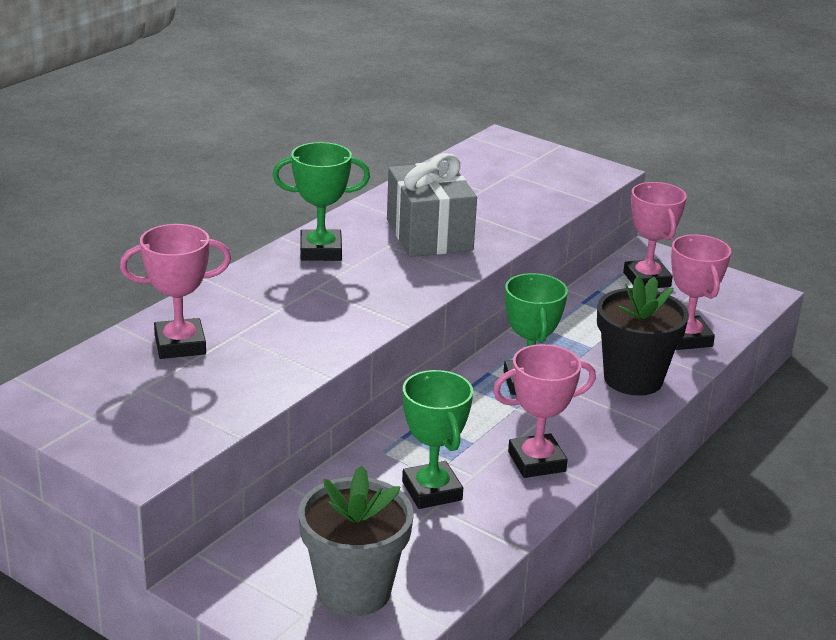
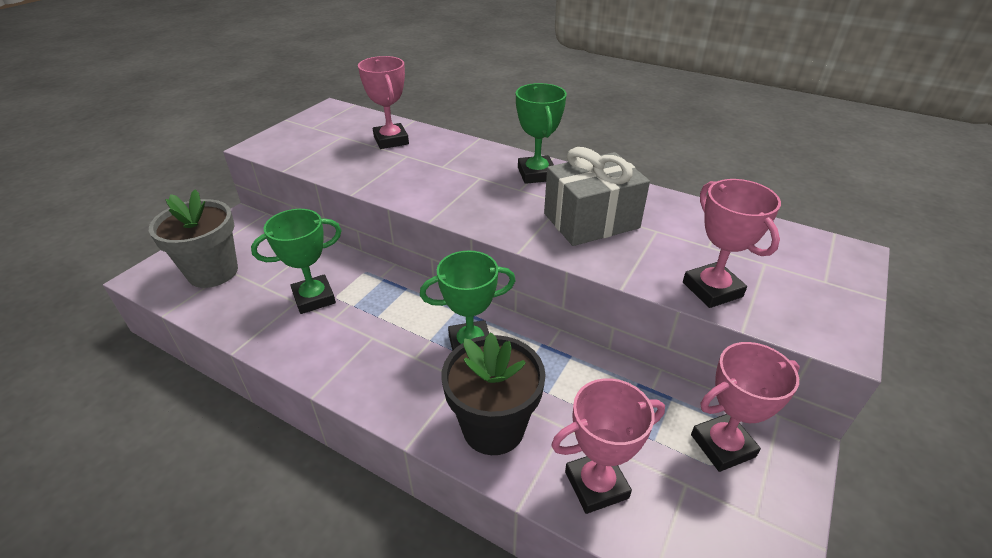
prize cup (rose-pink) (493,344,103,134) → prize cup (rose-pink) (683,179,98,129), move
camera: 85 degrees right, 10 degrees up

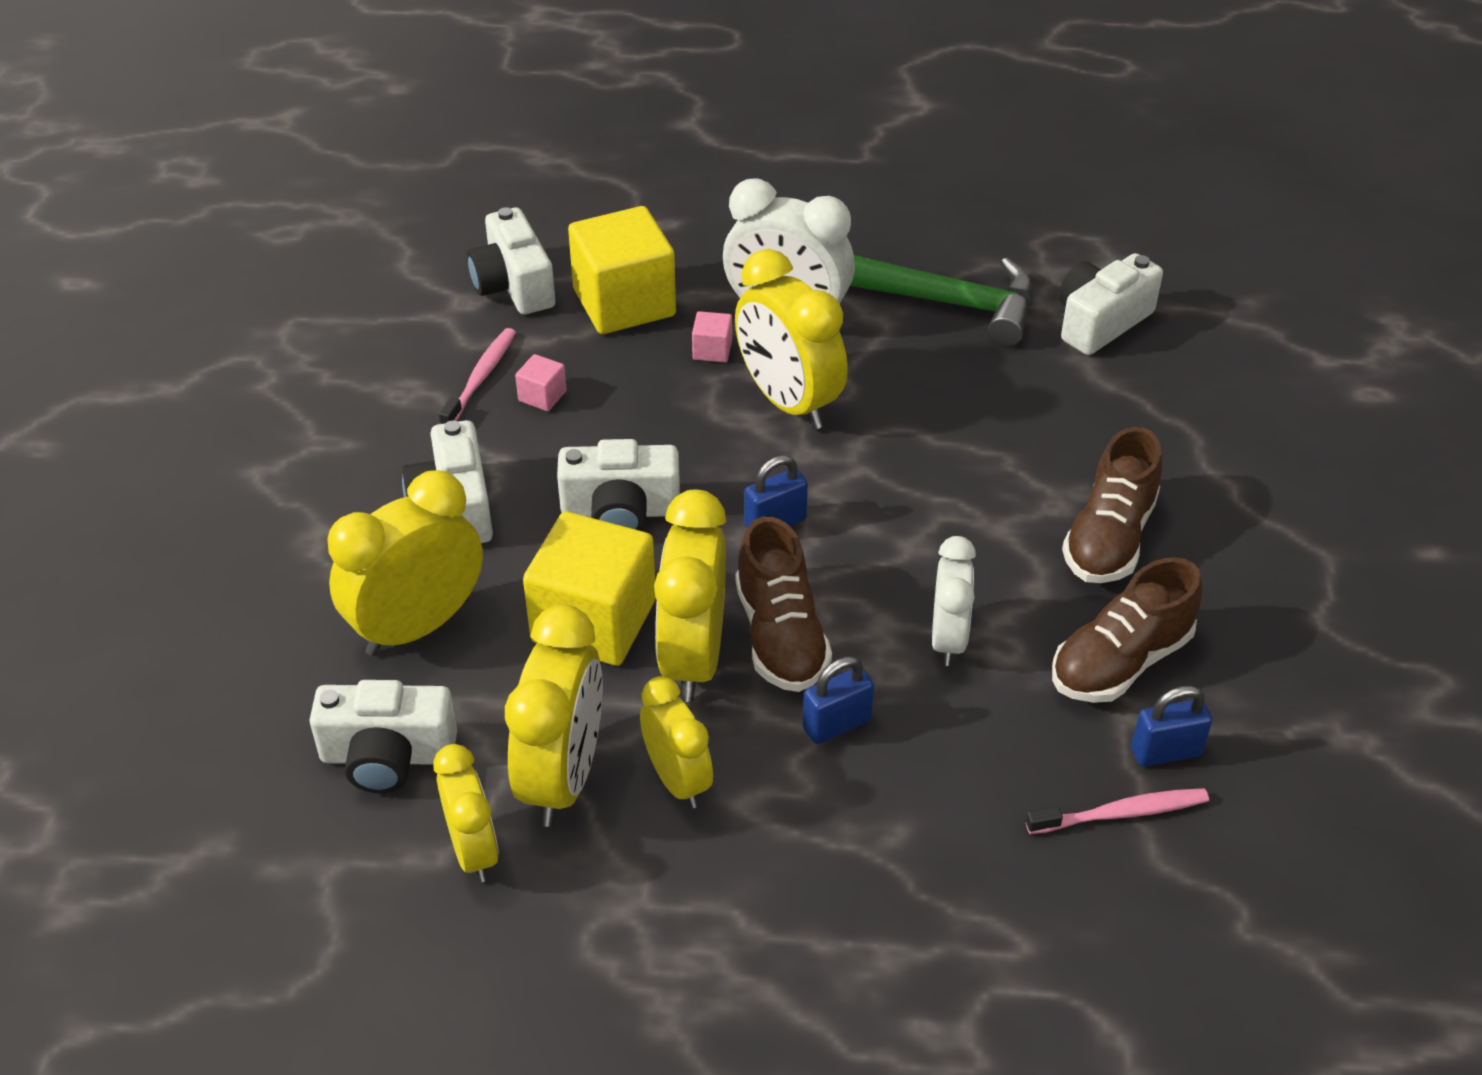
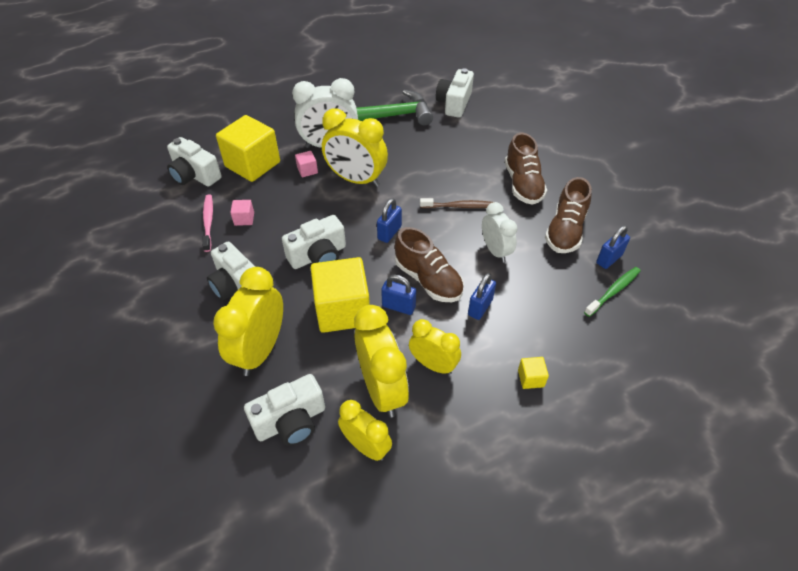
bedside clock (golden) (654,490,72,212) → padlock (blue) (381,274,35,41)
- → toothbrush (russet) (420,198,73,10)
- → block (golden) (518,357,31,32)
toothbrush (rose-pink) (1026,788,183,46) → toothbrush (leaf-green) (584,267,56,50)
camera: 30 degrees left, 5 degrees up

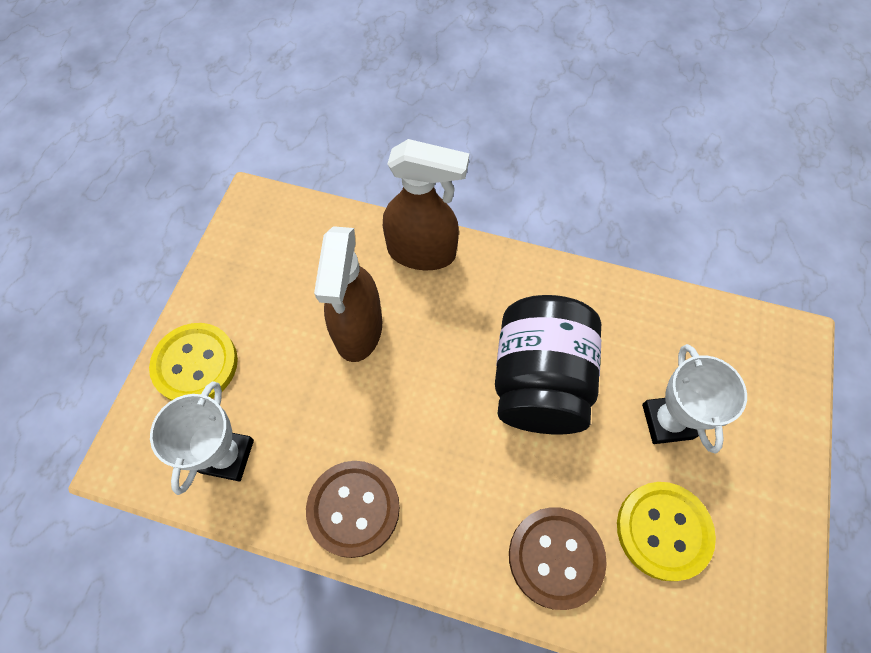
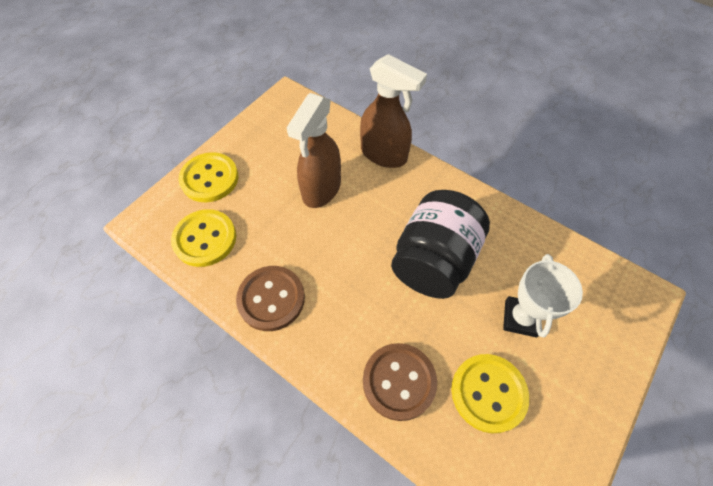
prize cup (snow-white) (150,381,104,114) → shirt button (golden) (171,209,65,58)
camera: 20 degrees right, 5 degrees down

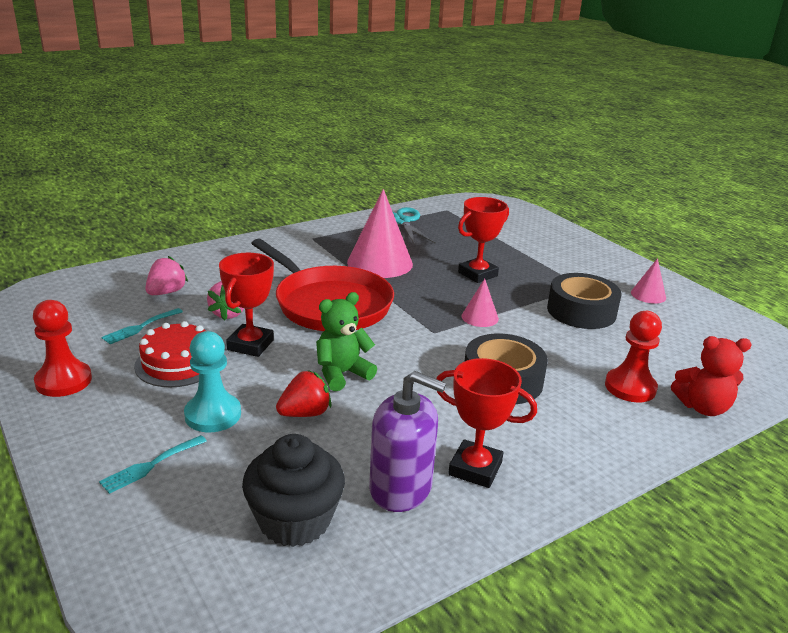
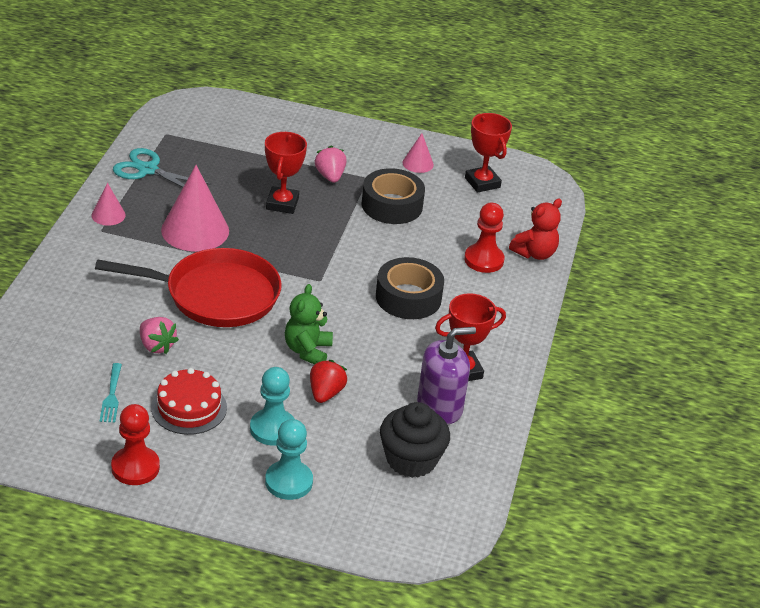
solid cone (rose-pink) (461,279,38,48) → solid cone (rose-pink) (91,183,35,43), move
dinner fork (aqua) (99,435,108,59) → game pawn (aqua) (265,419,48,81)
strawberry (rose-pink) (145,256,43,39) → strawberry (rose-pink) (315,146,31,37), move
prize cup (red) (219,253,55,104) → prize cup (red) (465,113,47,80), move
camera: 45 degrees left, 10 degrees up

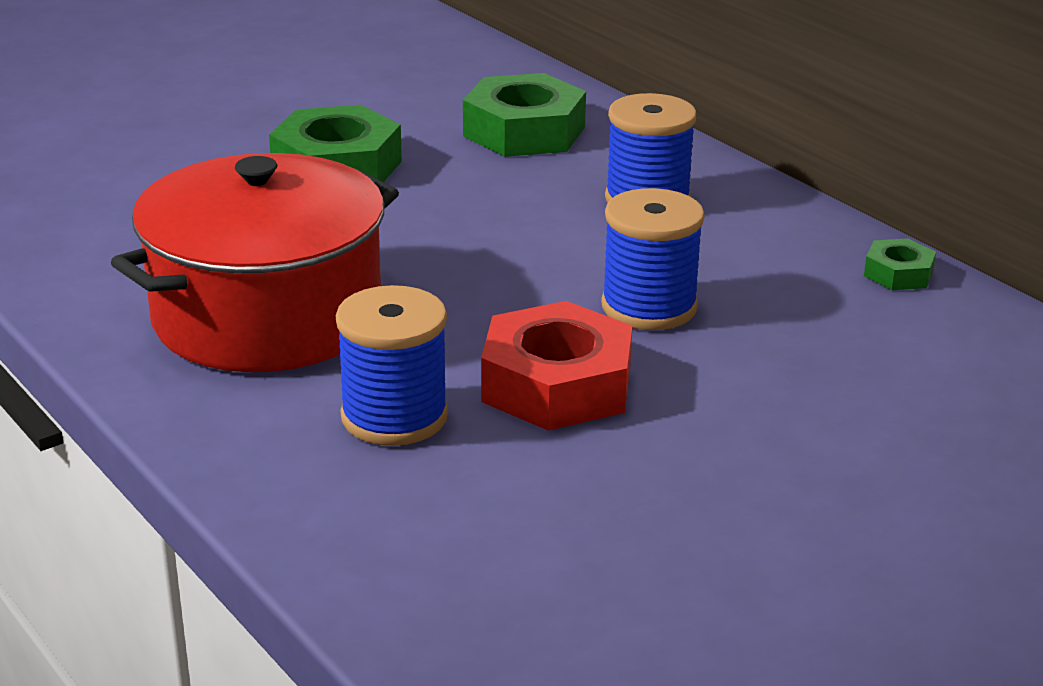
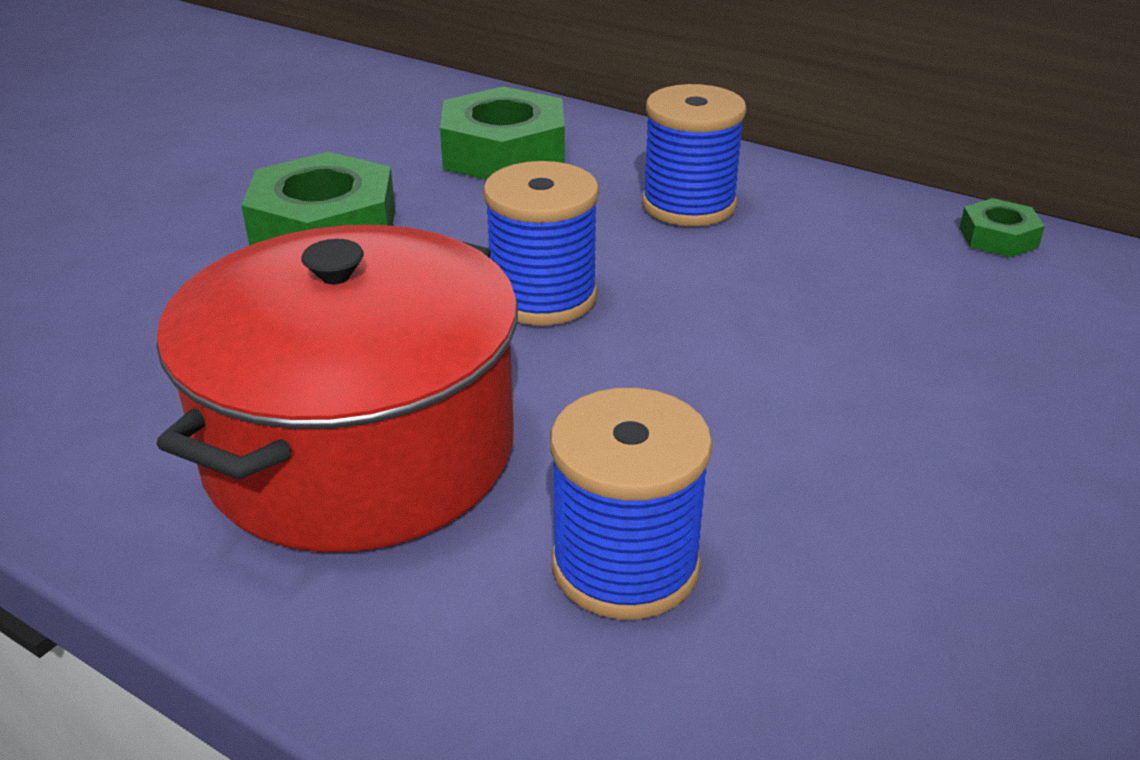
reel of thread (blue) (601,188,104,142) → reel of thread (blue) (483,161,116,165), move
hexagon nut (red) (481,301,152,130) → -
camera: 20 degrees left, 5 degrees up

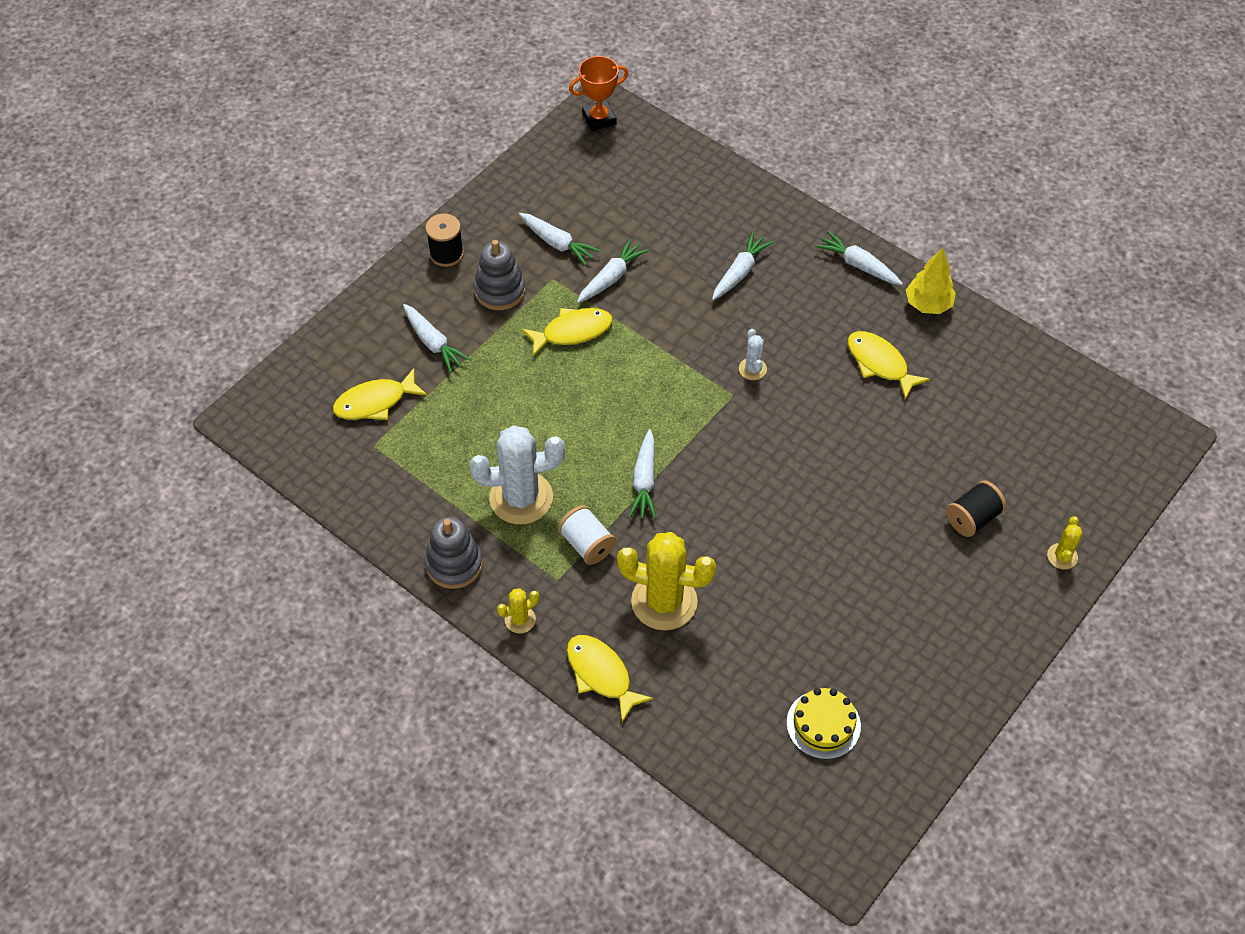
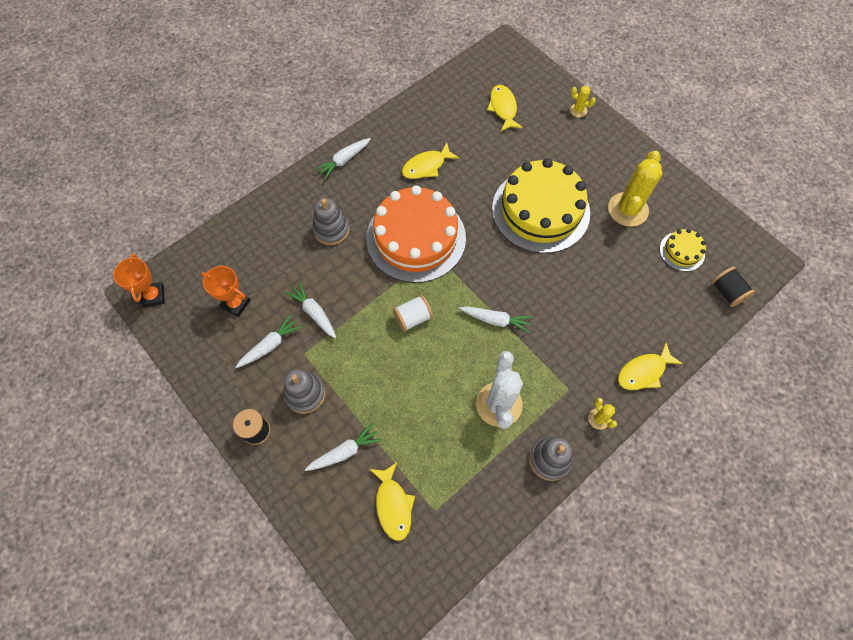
- → prize cup (orange-coloured) (201,266,50,51)
carrot (snow-white) (712,232,61,68) → stacking toy (ash-grey) (312,198,37,47)
saguaro cactus (snow-white) (739,329,28,51) → cake (orange-coloured) (366,185,100,98)
reel of thread (snow-white) (558,505,58,60) → reel of thread (snow-white) (393,295,40,37), move
fish figure (golden) (522,308,91,49) → fish figure (golden) (487,85,36,46), move
- → cake (golden) (492,158,98,95)
saguaro cactus (golden) (617,532,99,98) → saguaro cactus (golden) (608,151,54,76), move
reel of thread (ebony) (946,481,61,56) → reel of thread (ebony) (712,267,43,40), move
tree (golden) (906,248,50,66) → -
camera: 80 degrees left, 10 degrees up

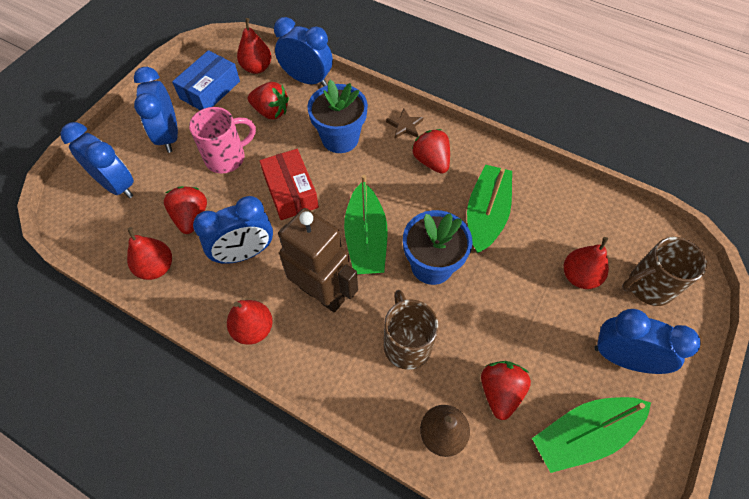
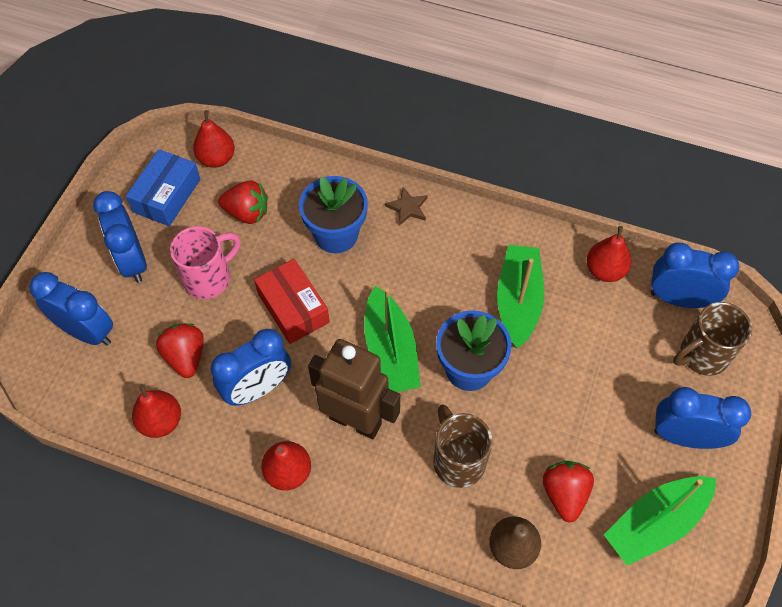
toy pear (red) (564,237,45,52) → toy pear (red) (587,226,44,56), move
bedside clock (blue) (274,17,59,69) → bedside clock (blue) (651,243,88,65), move
strawberry (red) (412,129,38,45) → -
camera: 10 degrees left, 0 degrees up

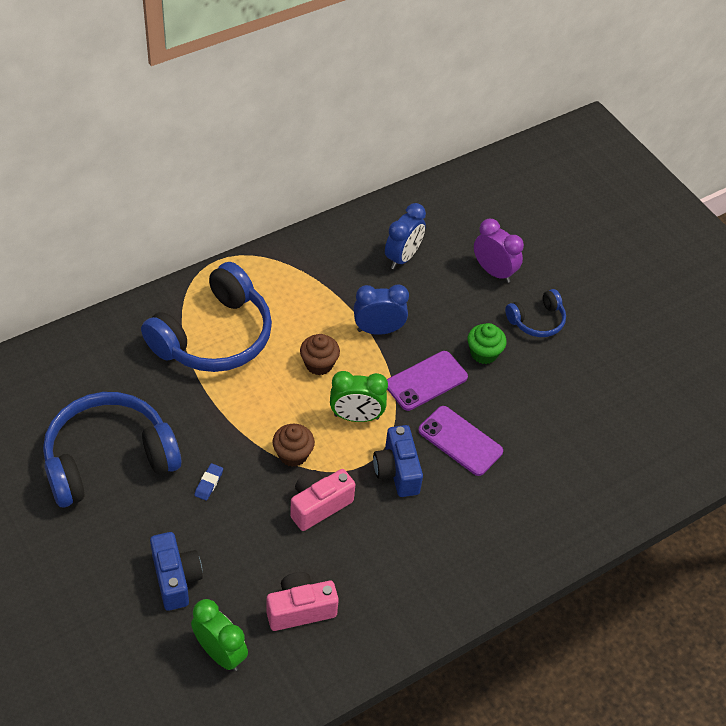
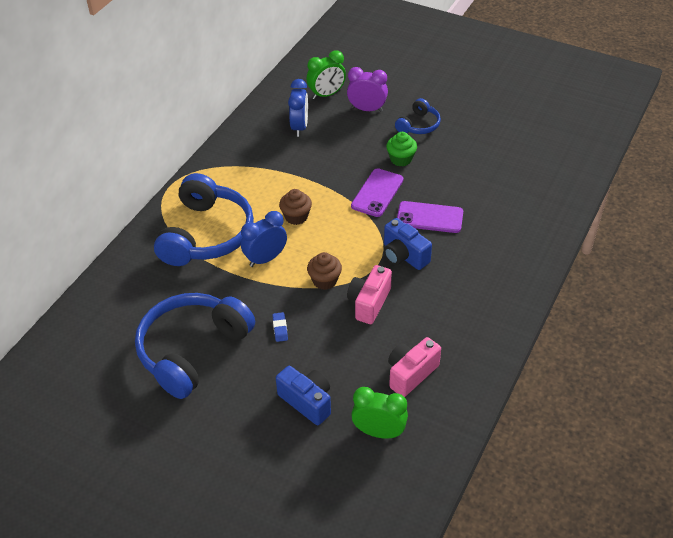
bedside clock (blue) (354,285,55,50) → bedside clock (blue) (241,211,46,56), move
bedside clock (leaf-green) (330,371,58,51) → bedside clock (leaf-green) (307,50,39,49), move
camera: 25 degrees left, 5 degrees down

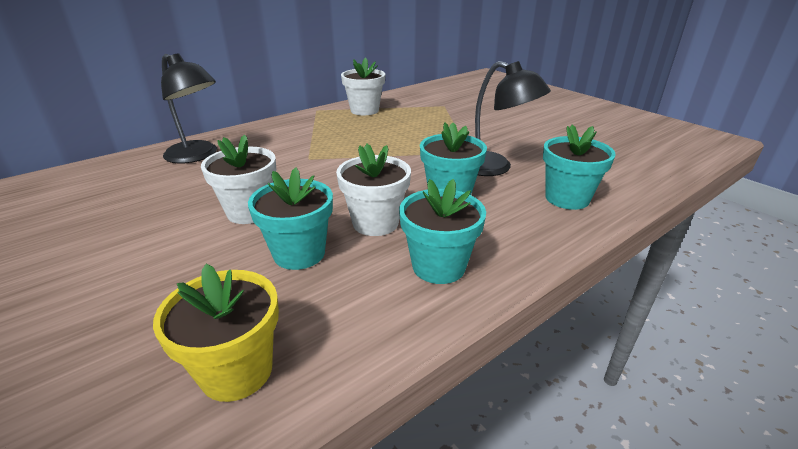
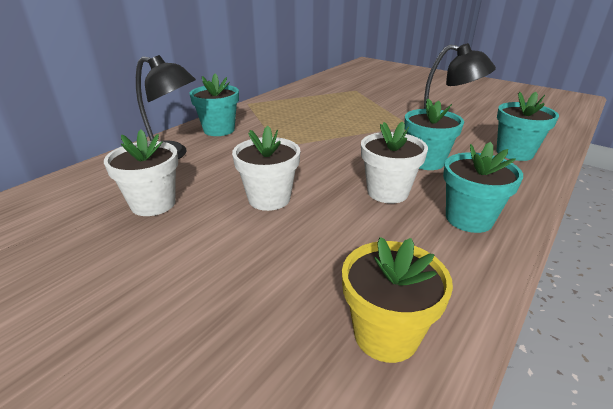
flower pot (snow-white) (341,57,44,58) → flower pot (snow-white) (104,129,74,87), move
flower pot (aqua) (248,167,85,103) → flower pot (aqua) (189,74,50,62), move
camera: 15 degrees left, 0 degrees up

